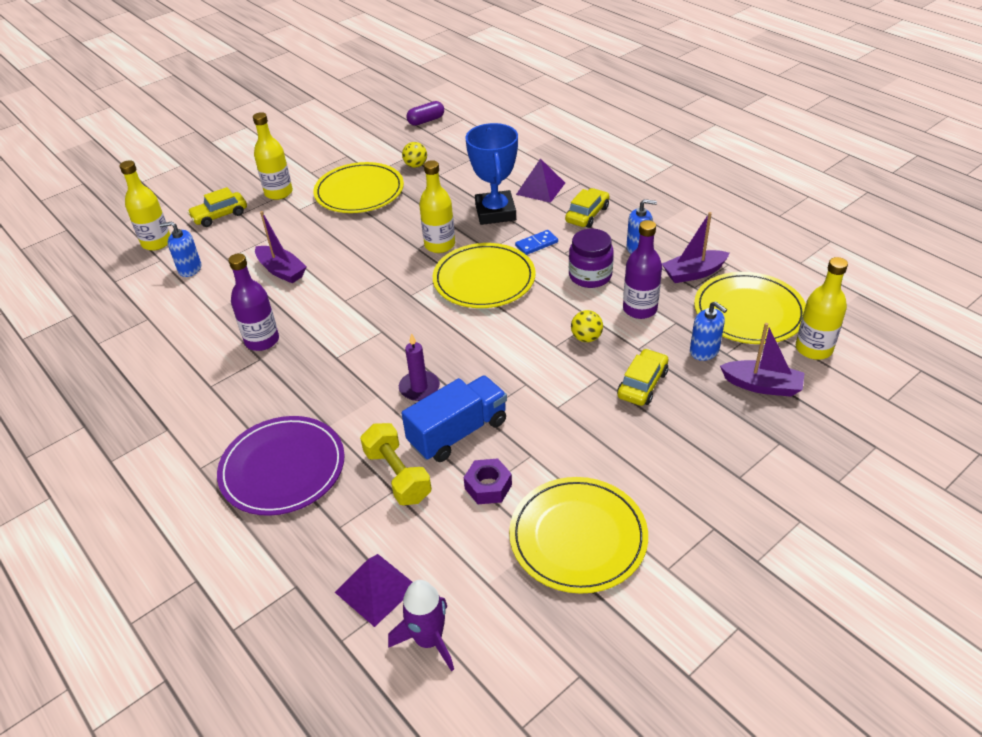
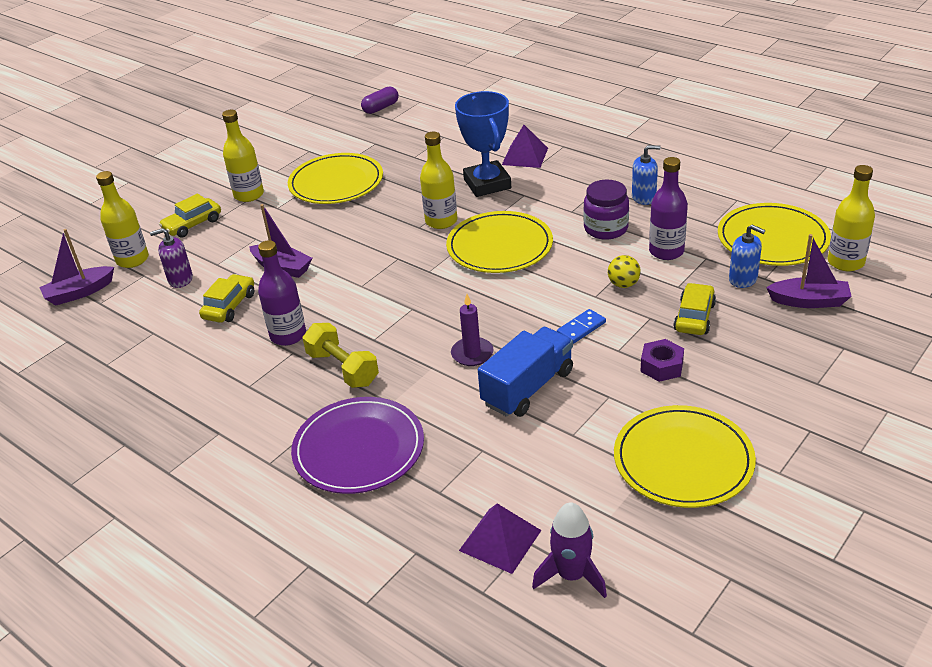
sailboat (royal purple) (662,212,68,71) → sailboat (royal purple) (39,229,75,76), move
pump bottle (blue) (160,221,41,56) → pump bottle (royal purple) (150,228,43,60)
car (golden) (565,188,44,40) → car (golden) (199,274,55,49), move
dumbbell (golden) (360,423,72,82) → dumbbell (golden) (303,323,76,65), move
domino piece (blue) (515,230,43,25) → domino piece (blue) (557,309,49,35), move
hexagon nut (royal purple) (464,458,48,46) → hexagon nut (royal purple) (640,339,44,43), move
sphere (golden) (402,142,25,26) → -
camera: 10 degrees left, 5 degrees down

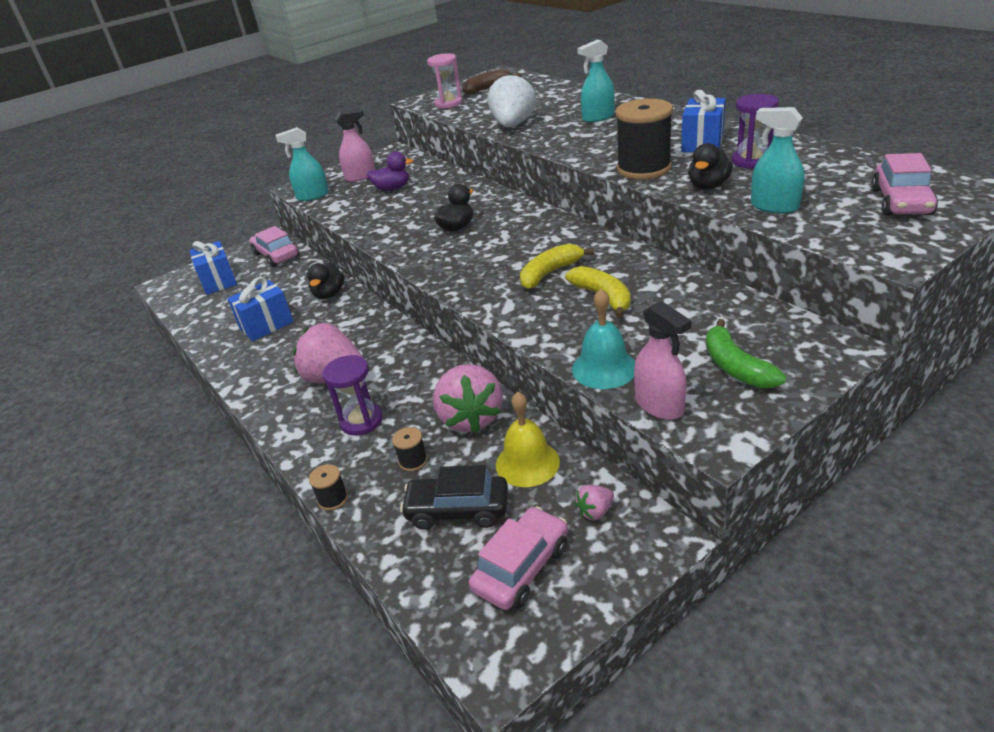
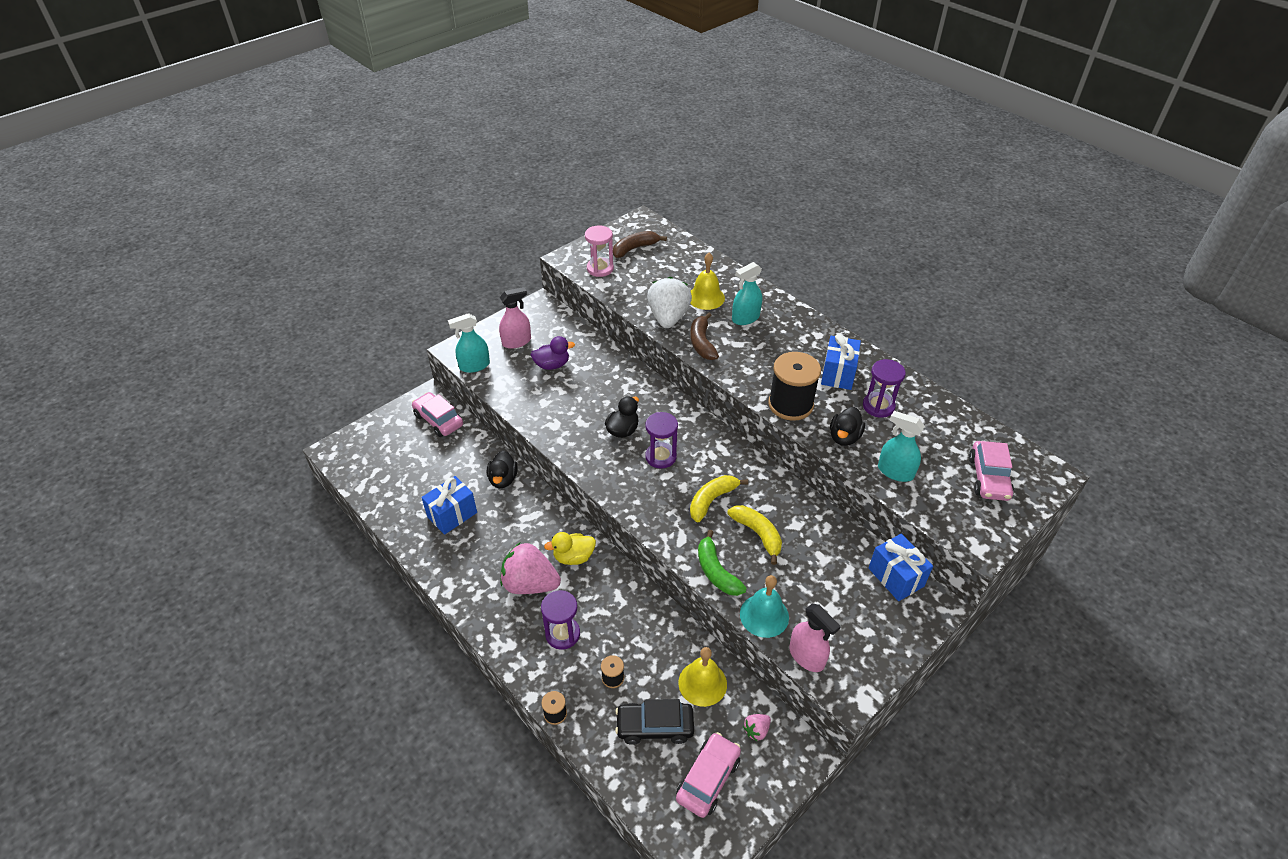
- → duck (golden) (544,532,52,33)
- → sand timer (royal purple) (645,412,33,57)
- → bell (golden) (690,253,35,57)
- → toy banana (russet) (690,312,29,48)
toy banana (leaf-green) (706,319,80,69) → toy banana (leaf-green) (698,530,49,66), move
gift (blue) (189,241,48,54) → gift (blue) (869,533,64,68), move
strawberry (rose-pink) (433,364,70,69) → -
camera: 10 degrees left, 10 degrees up

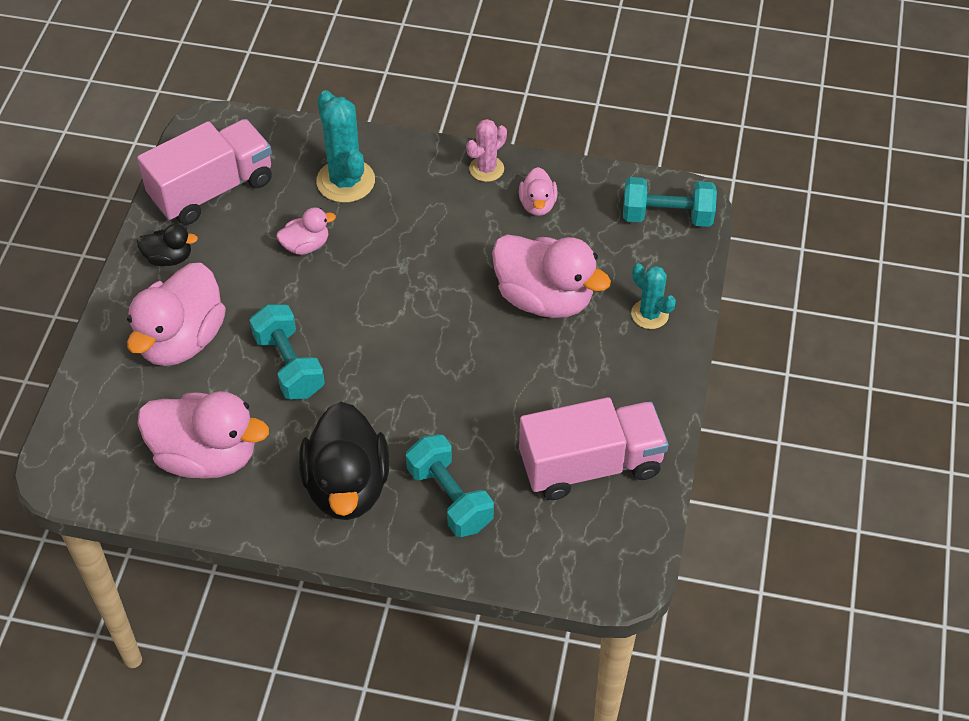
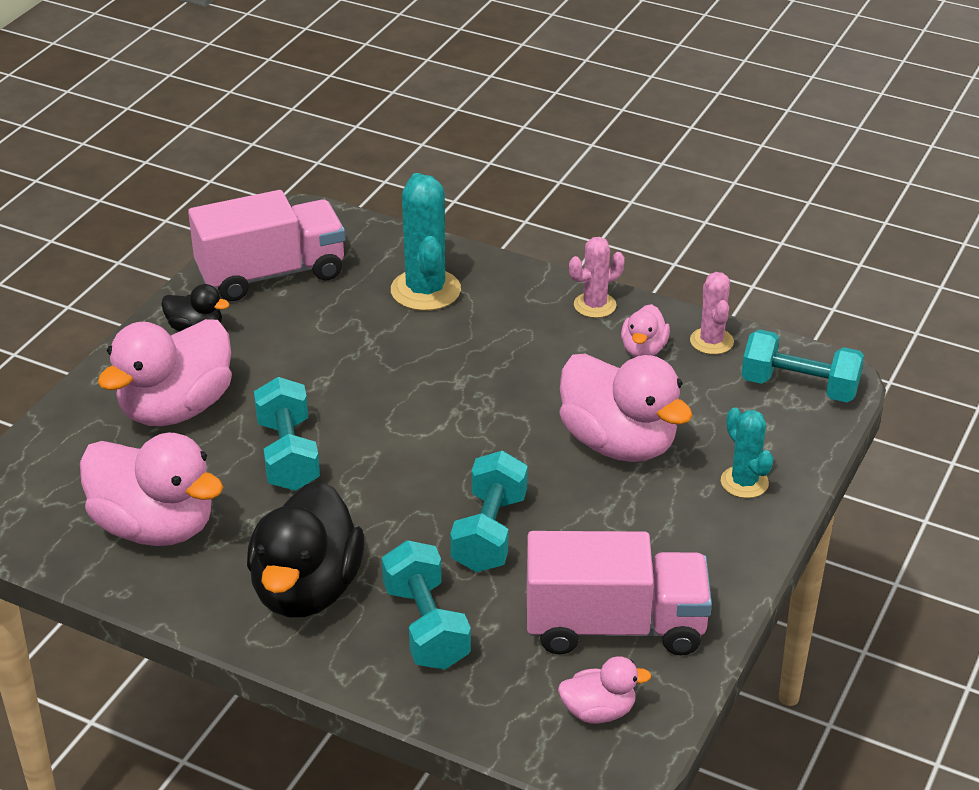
- → dumbbell (aqua) (450,451,78,121)
duck (rose-pink) (277,207,59,48) → duck (rose-pink) (558,656,93,68), move
- → saguaro cactus (rose-pink) (690,272,44,83)
camera: 15 degrees right, 15 degrees down

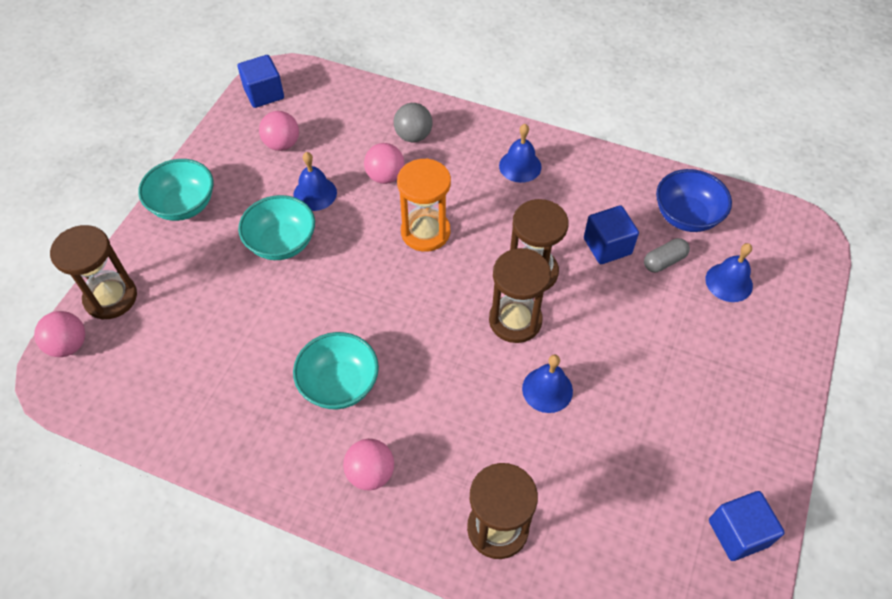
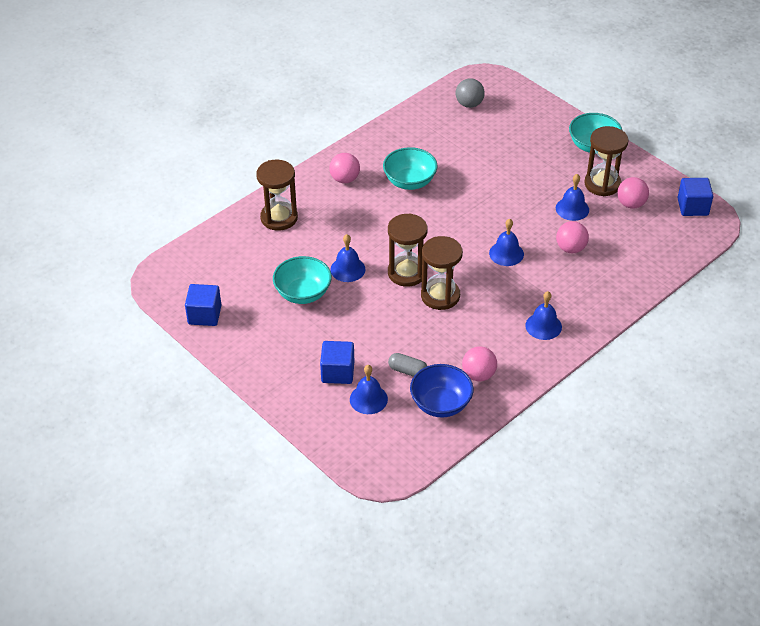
deep dish (aqua) (238,195,77,65) → deep dish (aqua) (273,256,59,48), move
block (blue) (584,205,55,59) → block (blue) (320,341,34,43), move
capsule (ash-grey) (644,238,46,34) → capsule (ash-grey) (388,353,39,24), 60 degrees counterclockwise
sphere (ash-grey) (394,103,39,39) → sphere (ash-grey) (456,78,29,30), move
sphere (rose-pink) (34,311,51,46) → sphere (rose-pink) (462,346,35,35), move
sand timer (orange-coloured) (397,158,54,94) → bell (blue) (489,219,35,47)
sand timer (russet) (50,225,87,95) → sand timer (russet) (584,126,44,70), move
camera: 115 degrees right, 10 degrees down

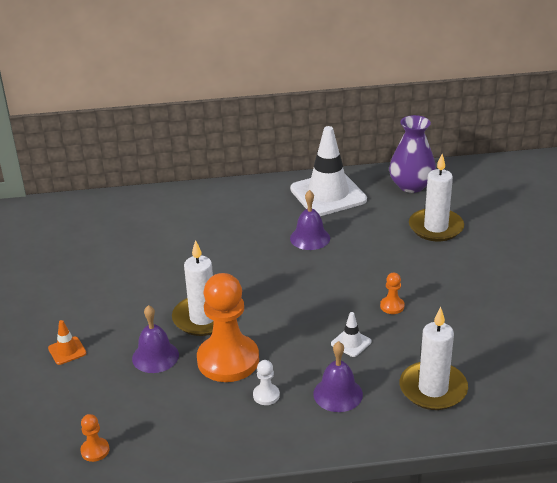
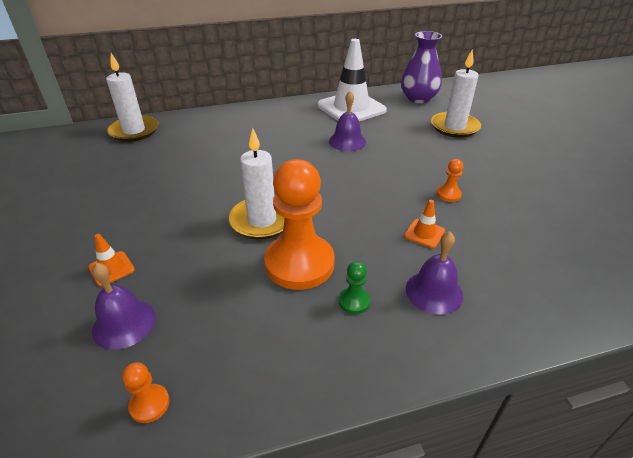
bell (royal purple) (132,305,47,68) → bell (royal purple) (92,263,64,87), move
candle (snow-white) (400,307,68,103) → candle (snow-white) (106,53,53,89), move
game pawn (snow-white) (253,360,27,45) → game pawn (leaf-green) (339,261,31,53)
safety cone (snow-white) (331,312,41,45) → safety cone (orange-coloured) (404,200,41,48)
camera: 10 degrees left, 5 degrees up

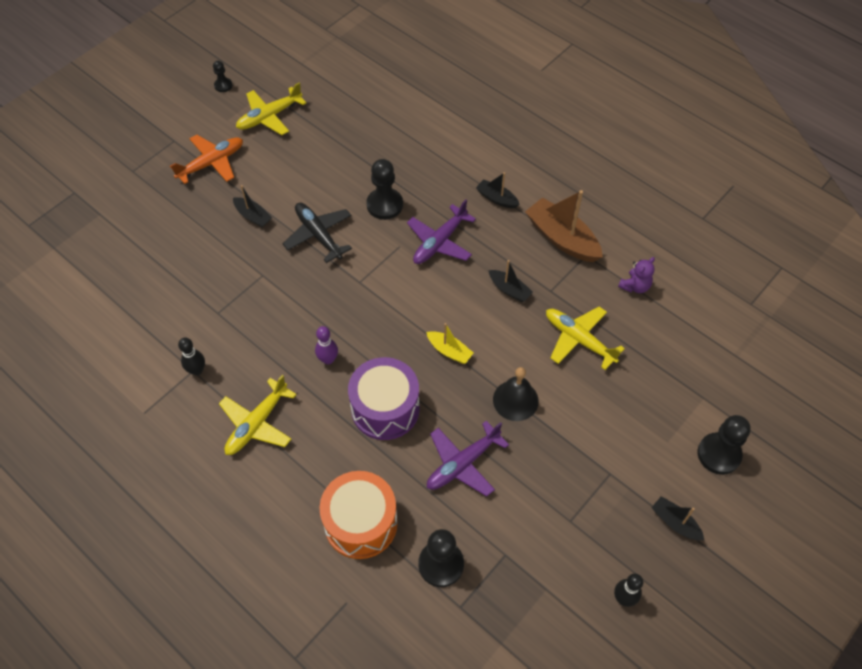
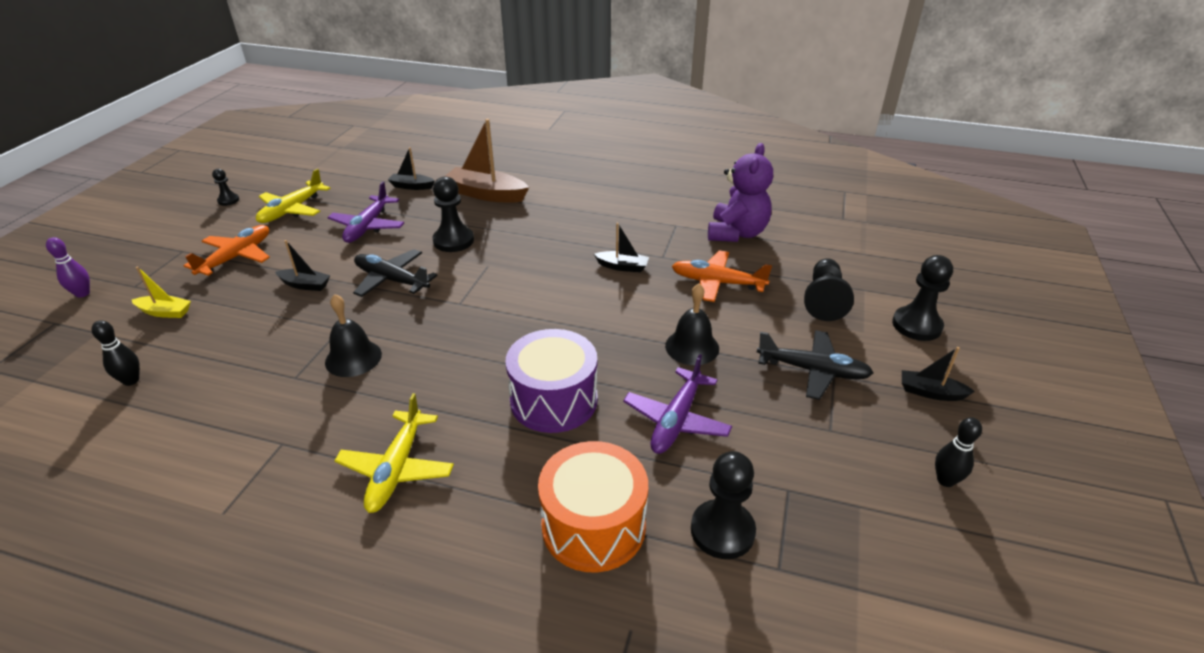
tenpin (royal purple) (315,326,23,38) → tenpin (royal purple) (46,237,44,61), move
tenpin (ebony) (178,338,27,37) → tenpin (ebony) (91,320,49,66), move
sailboat (golden) (426,323,47,41) → sailboat (golden) (132,266,59,52), move
- → bell (ebony) (325,294,57,83)
toy plane (royal purple) (407,199,69,65) → toy plane (royal purple) (327,182,77,61), move
sailboat (ebony) (476,172,44,36) → sailboat (ebony) (388,147,47,43), move
sailboat (russet) (525,190,78,72) → sailboat (russet) (446,119,83,84), move
toy plane (golden) (546,307,79,63) → toy plane (orange-coloured) (672,250,100,52)
stuffed bear (royal purple) (618,257,37,36) → stuffed bear (royal purple) (708,143,65,99), x1.96
- → toy plane (ebony) (757,330,116,70)
- → game pawn (ebony) (804,258,50,63)
camera: 25 degrees left, 20 degrees down

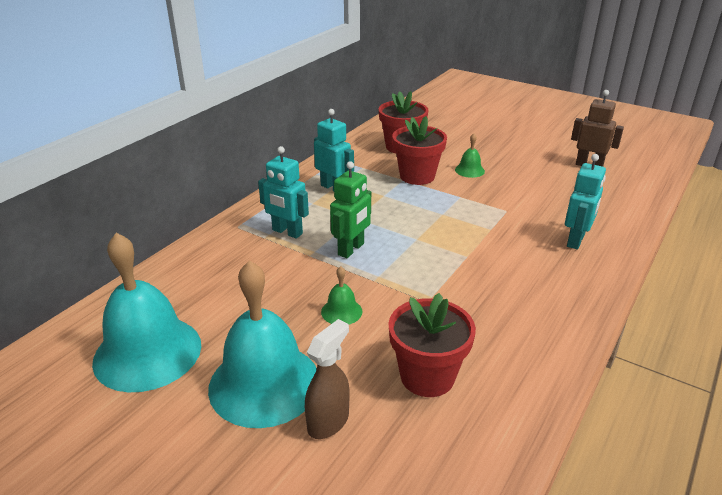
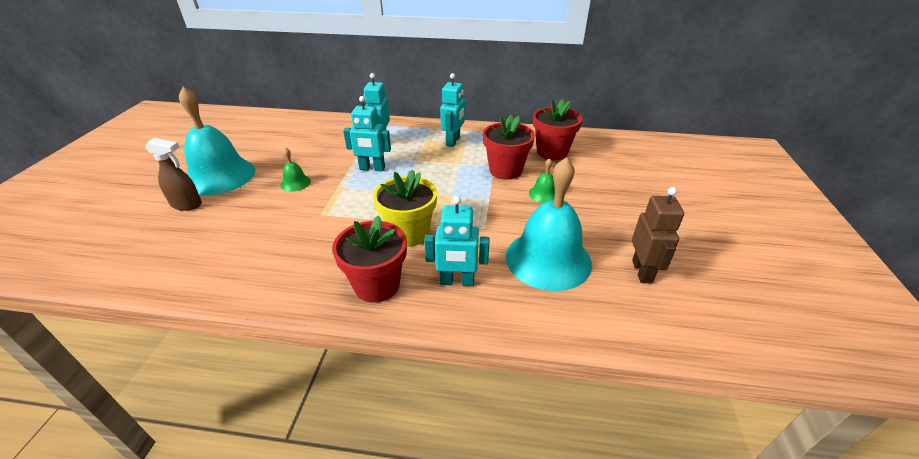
flower pot (red) (388,293,88,104) → flower pot (red) (332,215,75,88), move
robot (leaf-green) (330,161,41,97) → robot (aqua) (343,96,48,75)
- → flower pot (golden) (373,169,64,78)
bell (aqua) (92,233,109,159) → bell (aqua) (506,157,86,134), move
camera: 65 degrees right, 5 degrees up

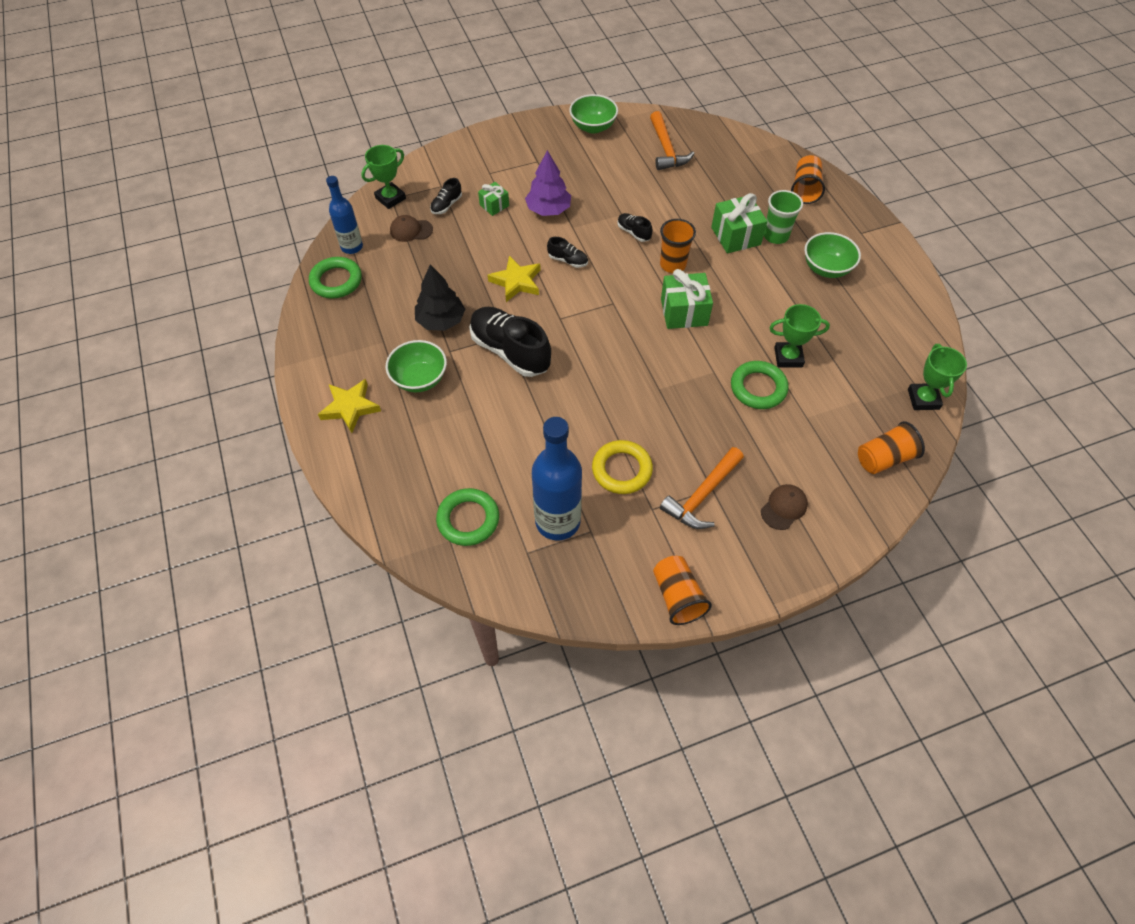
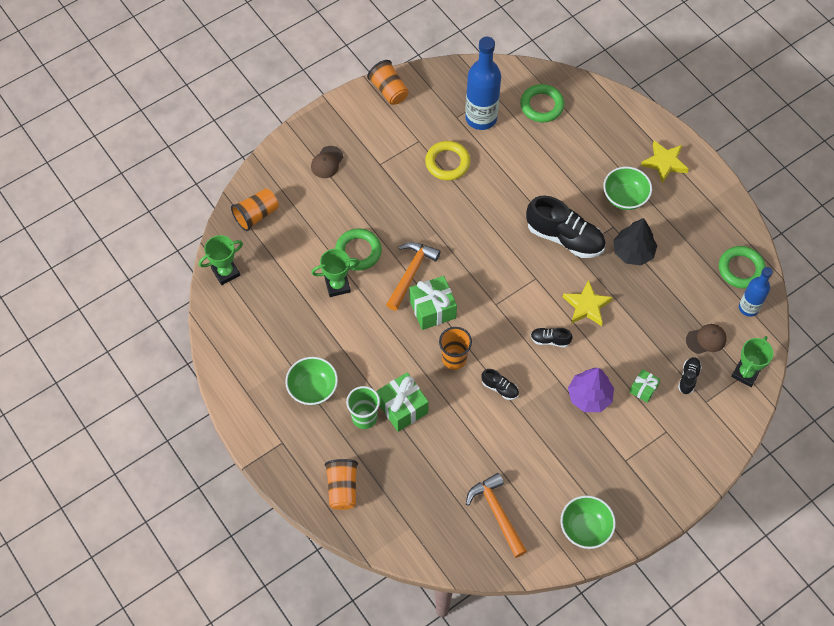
prize cup (leaf-green) (908,344,59,66) → prize cup (leaf-green) (199,235,44,50), 75 degrees clockwise
hammer (orange-coloured) (660,447,84,82) → hammer (orange-coloured) (386,242,55,69), move
camera: 165 degrees right, 5 degrees up

